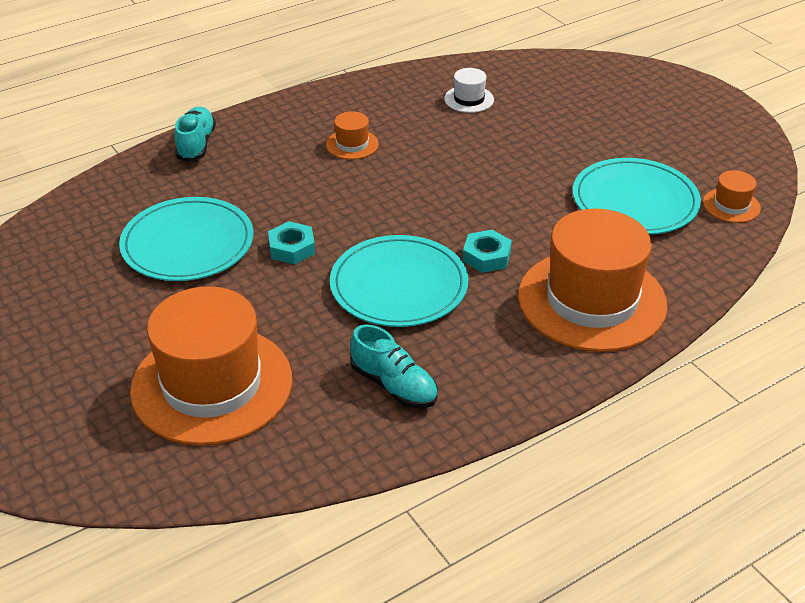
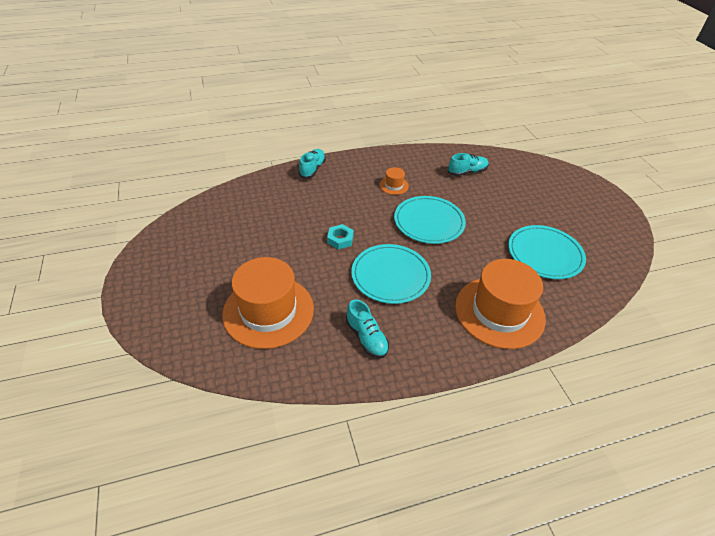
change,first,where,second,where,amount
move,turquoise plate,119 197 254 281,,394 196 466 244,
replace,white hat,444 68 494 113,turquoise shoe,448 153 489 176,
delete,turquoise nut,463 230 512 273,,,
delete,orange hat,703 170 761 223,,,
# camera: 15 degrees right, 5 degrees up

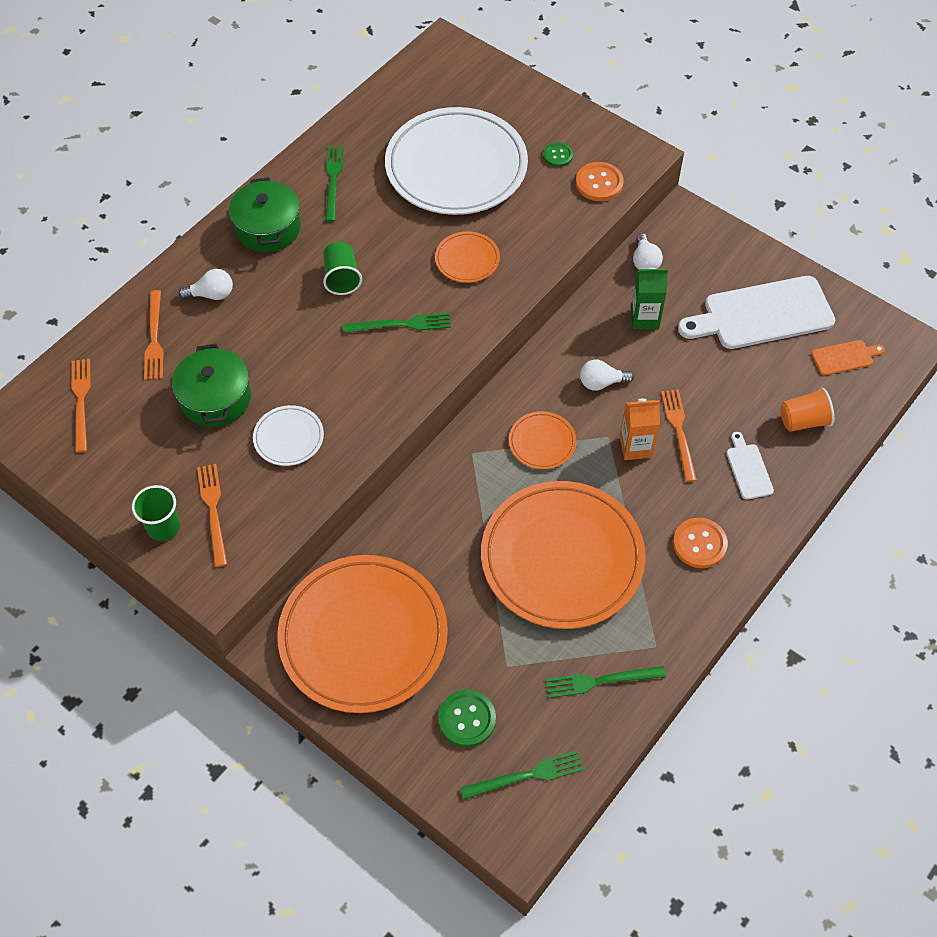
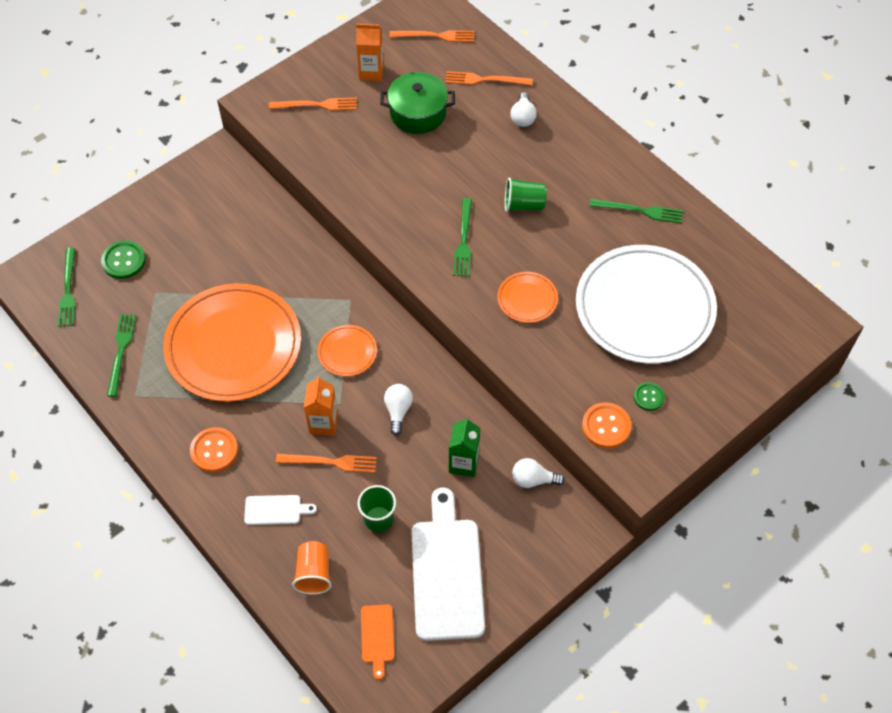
change,first,where,second,where,amount
move,green cup,132 485 180 541,,357 485 396 532,
delete,green pot,229 177 301 252,,,
delete,white plate,253 405 324 466,,,
delete,orange plate,277 555 448 713,,,
insert,,,orange carton,356 24 384 81,
# camera: 100 degrees right, 0 degrees up

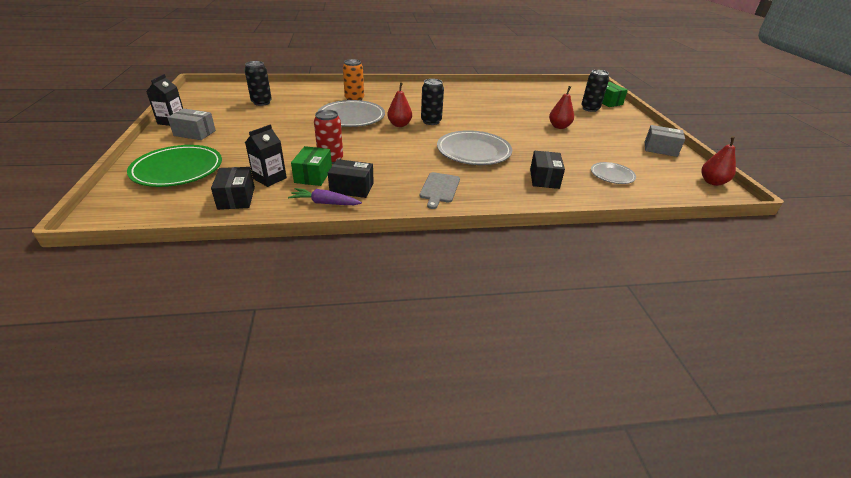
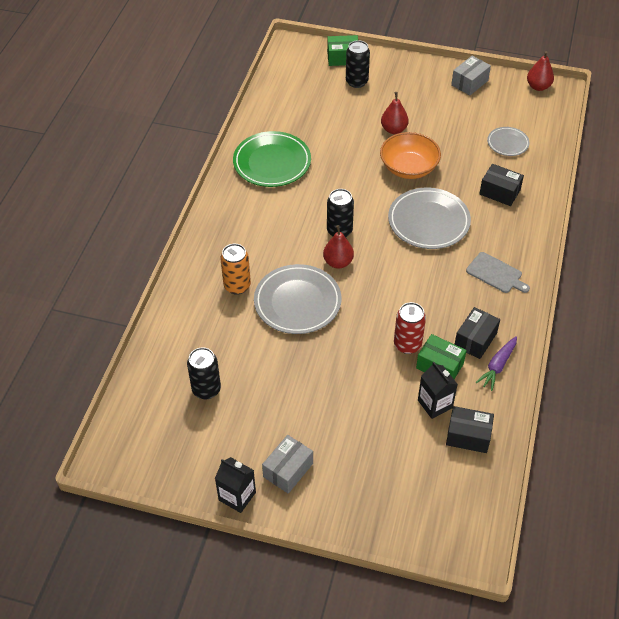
change,first,where,second,where,amount
move,green plate,127 145 222 187,,233 131 311 187,
insert,,,orange bowl,380 132 441 179,
# camera: 65 degrees left, 15 degrees up

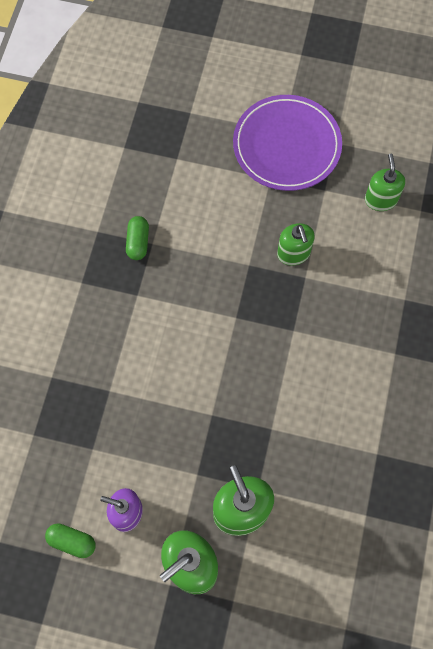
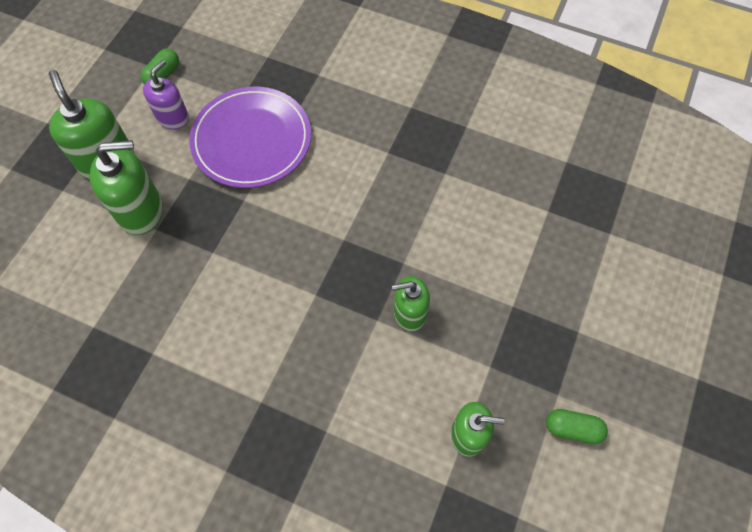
change,first,where,second,where,amount
move,green capsule,126 216 149 260,,546 409 608 444,
move,purple plate,233 95 342 191,,189 87 311 188,
# camera: 100 degrees right, 5 degrees down

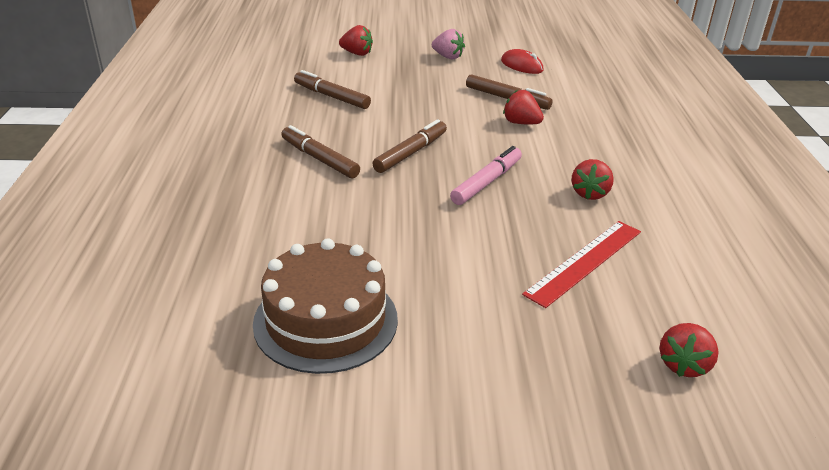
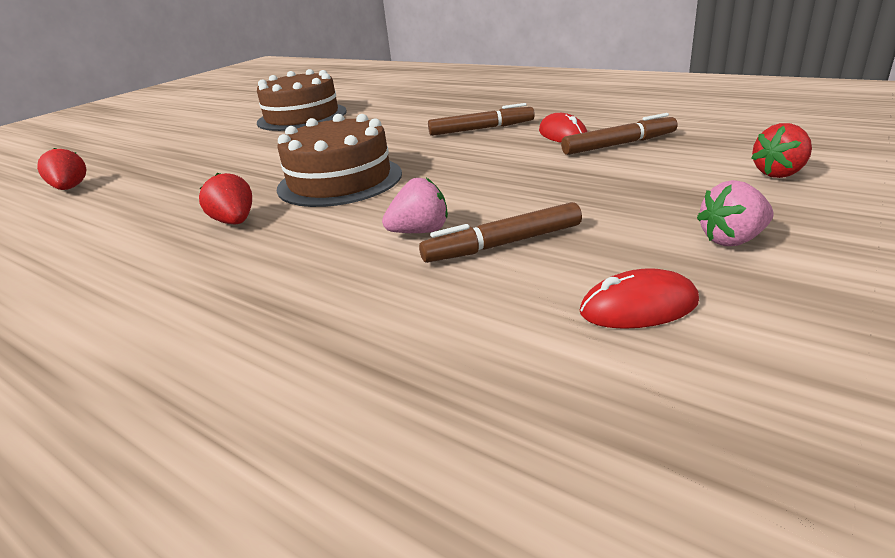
change,first,where,second,where,amount
delete,brown marker,372 119 447 173,,,
replace,pink marker,450 146 522 205,brown cake,277 114 402 207,
recolor,red strawberry,503 90 544 124,pink strawberry,382 178 448 233,
delete,red ruler,522 221 641 308,,,
insert,,,red mouse,539 113 588 143,
# camera: 130 degrees right, 5 degrees down

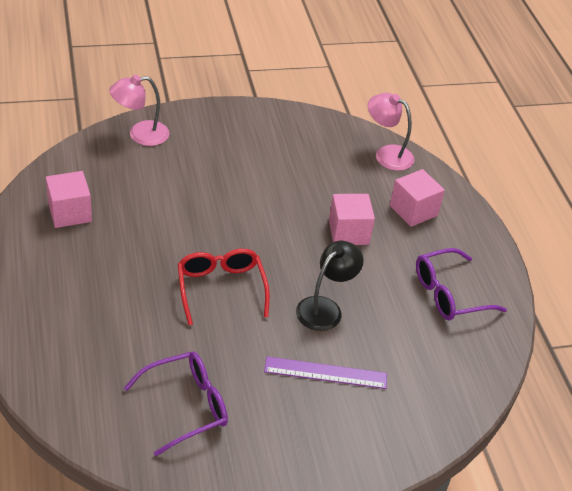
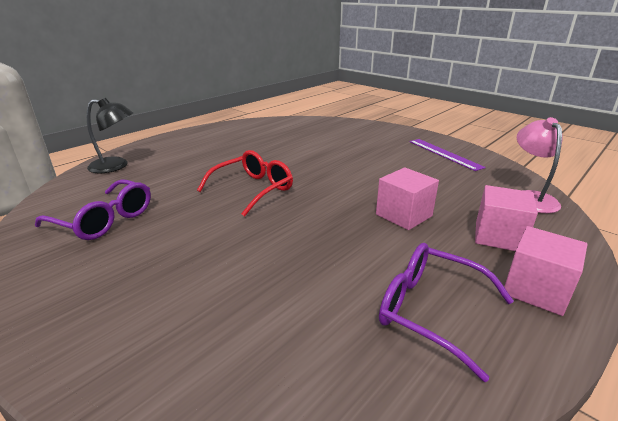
change,first,where,second,where,amount
move,pink cube,46 171 92 228,,504 226 588 316,
delete,pink lamp,109 75 169 146,,,
move,purple ruler,264 356 387 389,,409 139 486 171,
move,black lamp,296 241 364 331,,87 98 133 173,
# camera: 60 degrees right, 15 degrees down

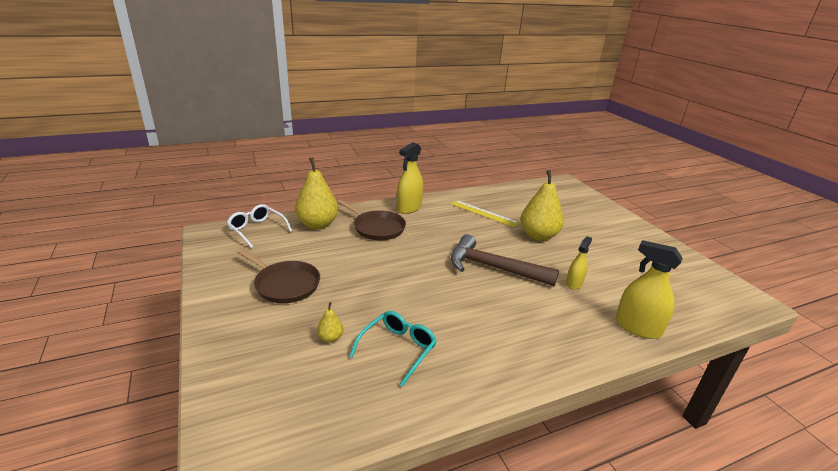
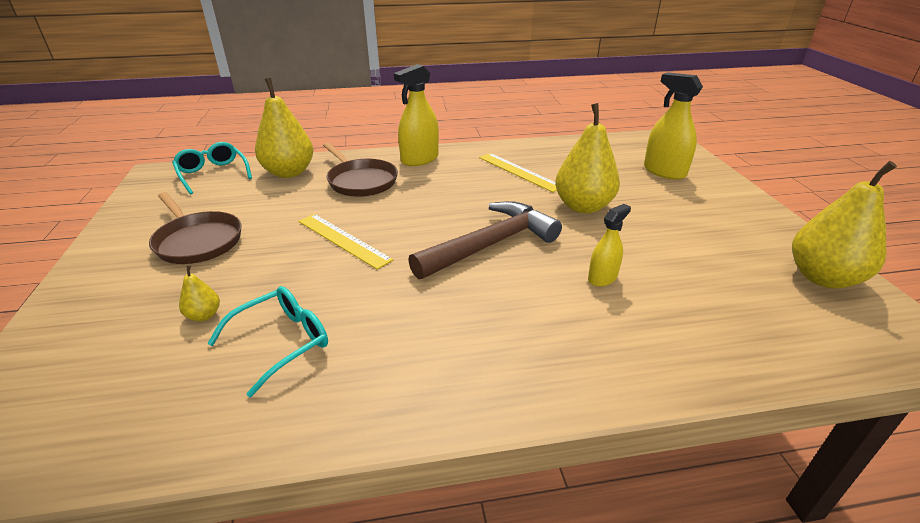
change,first,where,second,where,amount
recolor,white glasses,227 204 292 248,turquoise glasses,172 142 252 194,
rotate,brown hammer,451 234 559 287,,408 201 562 279,105 degrees clockwise
move,yellow spray bottle,615 240 683 339,,644 72 703 180,
insert,,,yellow ruler,299 214 393 270,
insert,,,yellow pear,792 161 897 288,
# camera: 15 degrees right, 5 degrees up

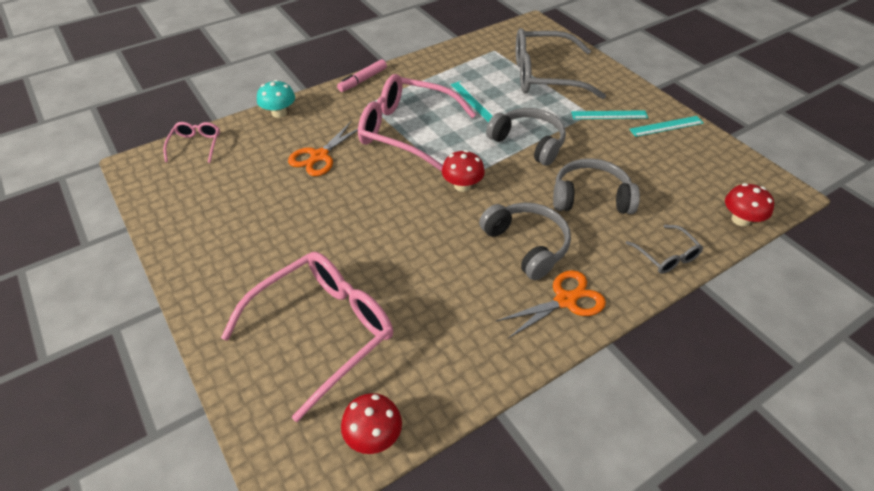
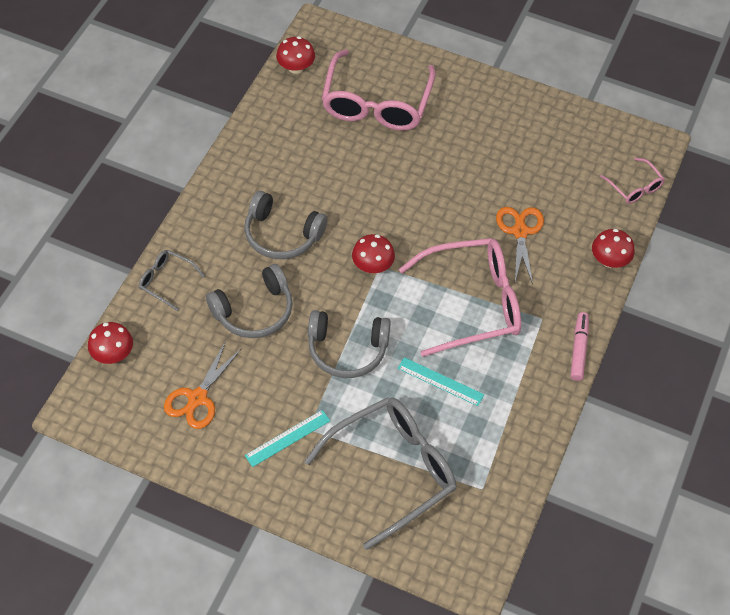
change,first,where,second,where,amount
recolor,turquoise mushroom,257 80 295 118,red mushroom,592 229 635 268,
move,orange scissors,496 270 606 339,,164 341 242 429,
delete,turquoise ruler,629 116 703 137,,,
# camera: 145 degrees right, 10 degrees up

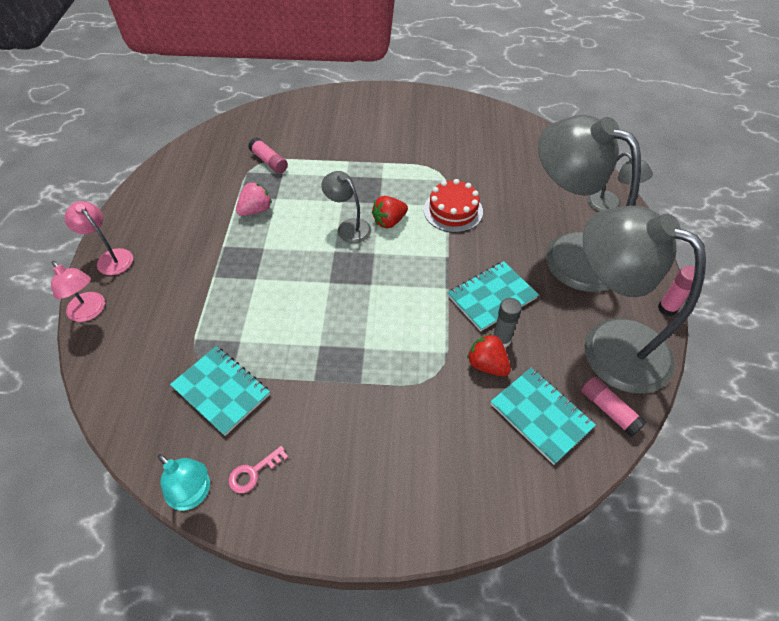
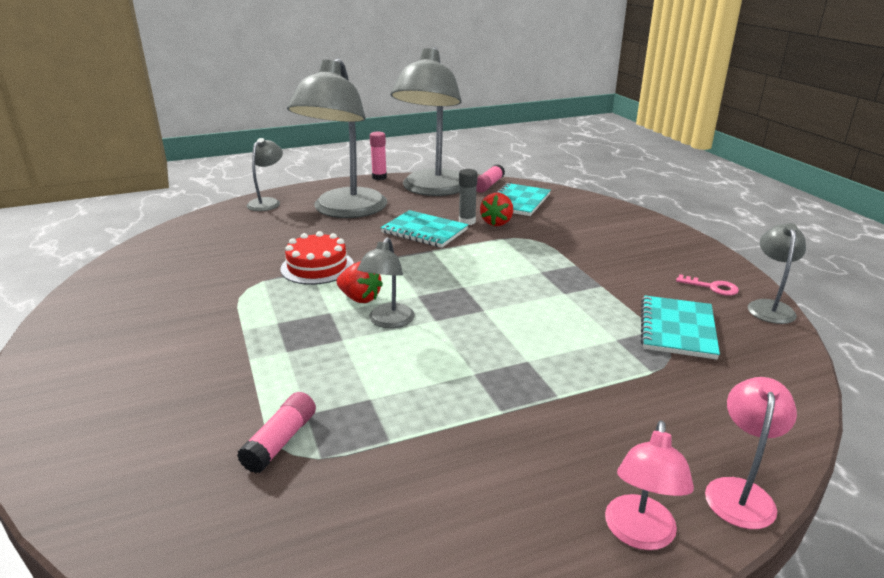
change,first,where,second,where,amount
recolor,turquoise lamp,158 454 210 511,grey lamp,748 223 806 324,
delete,pink strawberry,236 182 272 216,,,
# camera: 115 degrees left, 25 degrees down

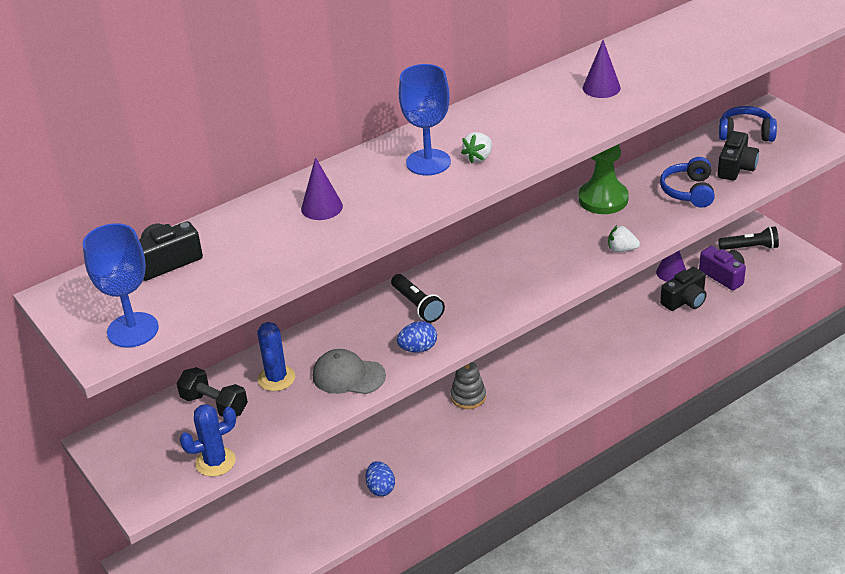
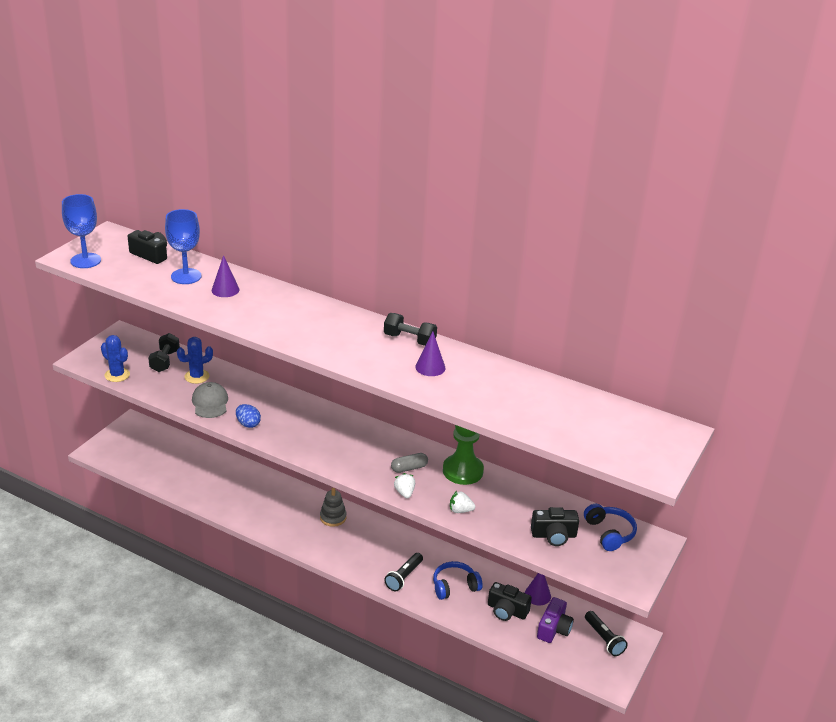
change,first,where,second,where,amount
delete,blue egg,365 461 395 496,,,
move,black flashlight,391 274 445 323,,384 553 423 591,
move,blue goblet,399 64 451 175,,165 209 201 284,
move,white strawberry,461 132 492 163,,450 491 475 513,
move,blue headphones,660 157 715 208,,433 561 483 600,
insert,,,black dumbbell,384 313 437 346,
insert,,,grey capsule,391 453 428 473,
# camera: 60 degrees right, 5 degrees down

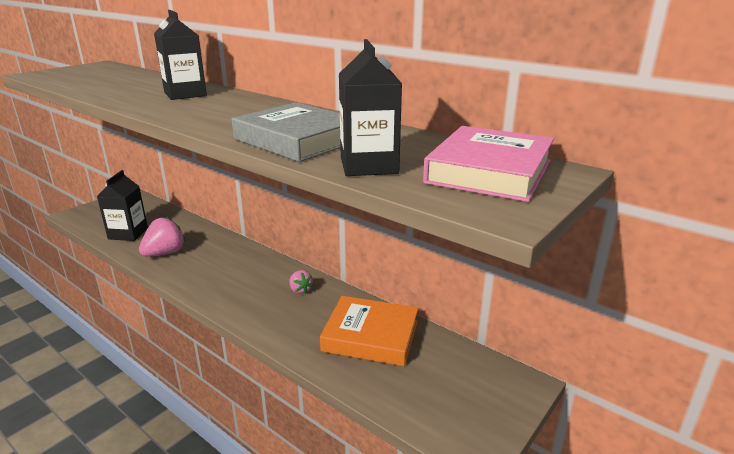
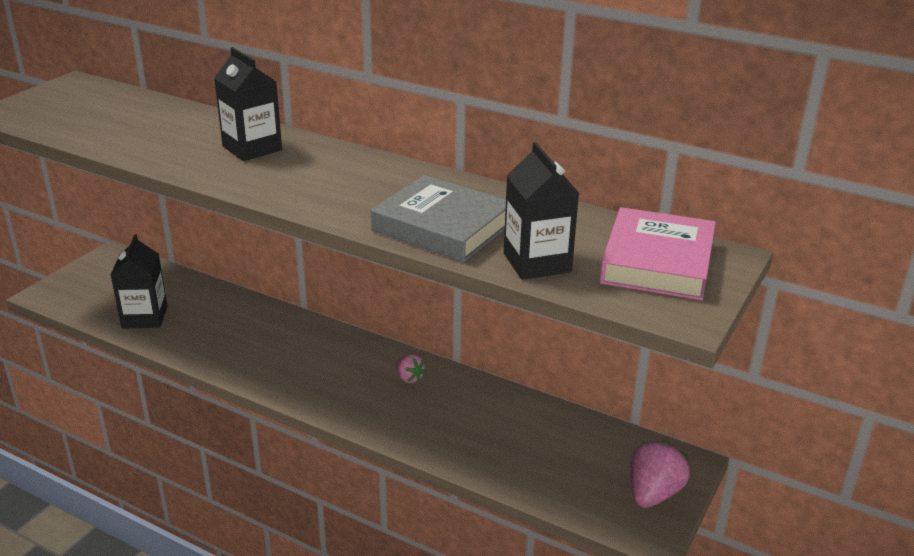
change,first,where,second,where,amount
move,pink strawberry,139 217 186 256,,630 440 690 508,
delete,orange book,320 296 419 366,,,
# camera: 10 degrees left, 5 degrees up

